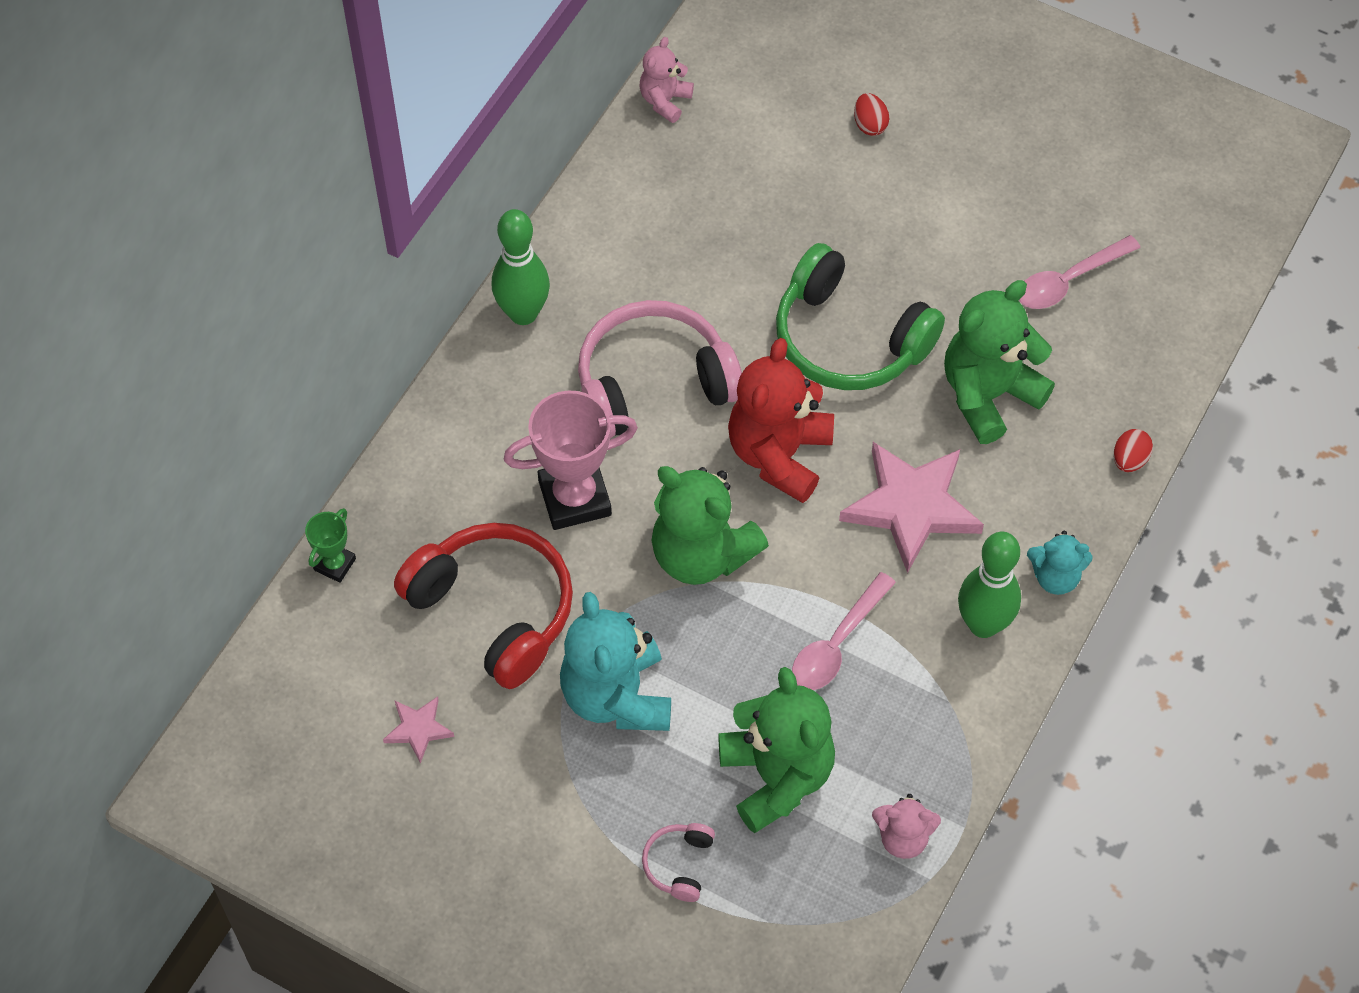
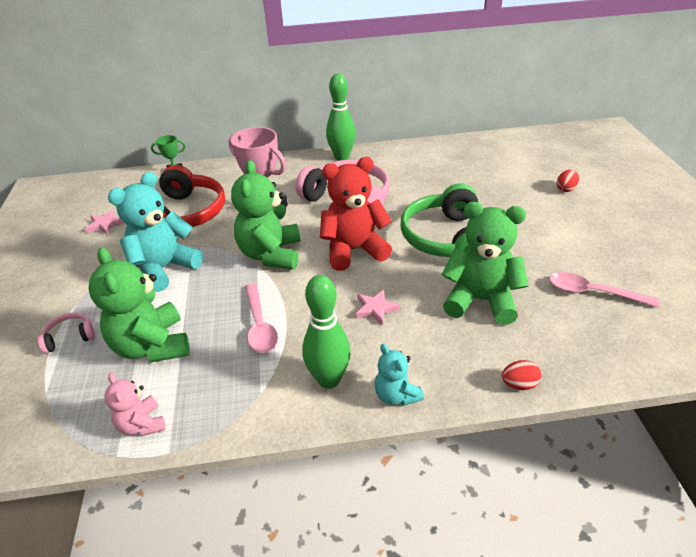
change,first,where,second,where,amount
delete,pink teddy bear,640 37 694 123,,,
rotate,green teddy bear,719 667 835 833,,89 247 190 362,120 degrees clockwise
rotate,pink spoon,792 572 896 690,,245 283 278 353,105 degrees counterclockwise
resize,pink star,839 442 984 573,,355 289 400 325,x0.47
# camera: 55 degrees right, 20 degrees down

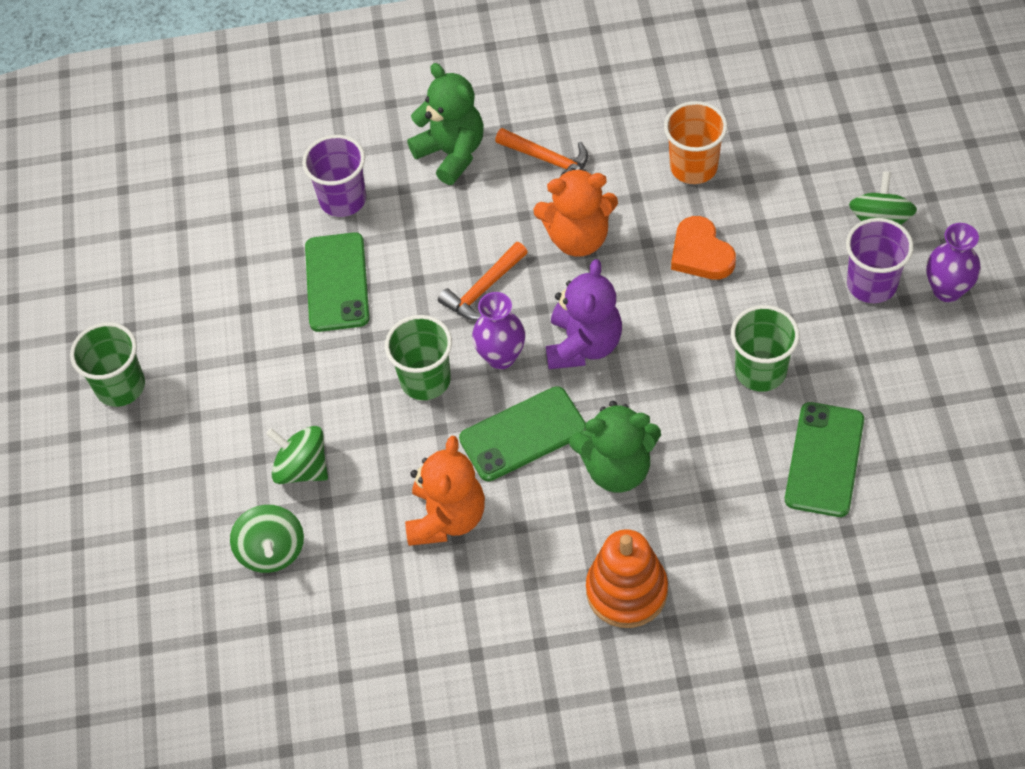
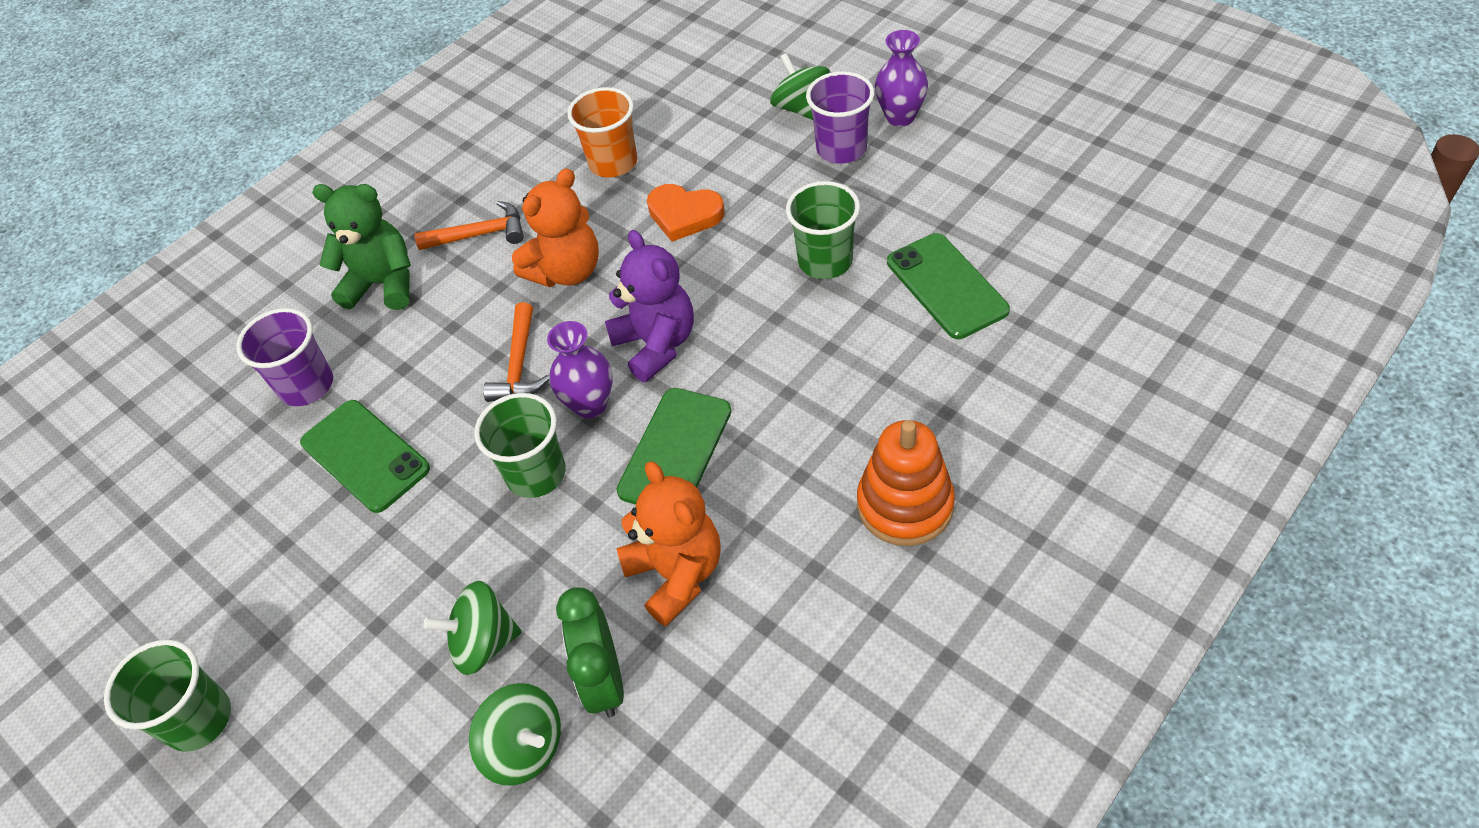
change,first,where,second,where,amount
delete,green teddy bear,569 401 661 492,,,
insert,,,green clock,556 587 624 718,
# camera: 40 degrees left, 5 degrees down

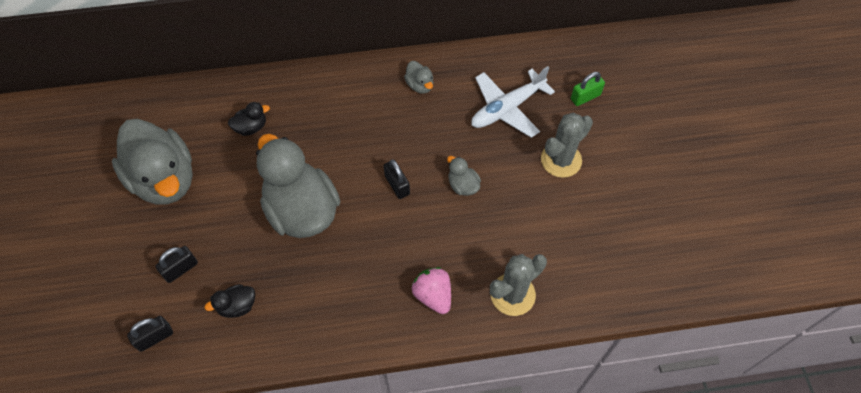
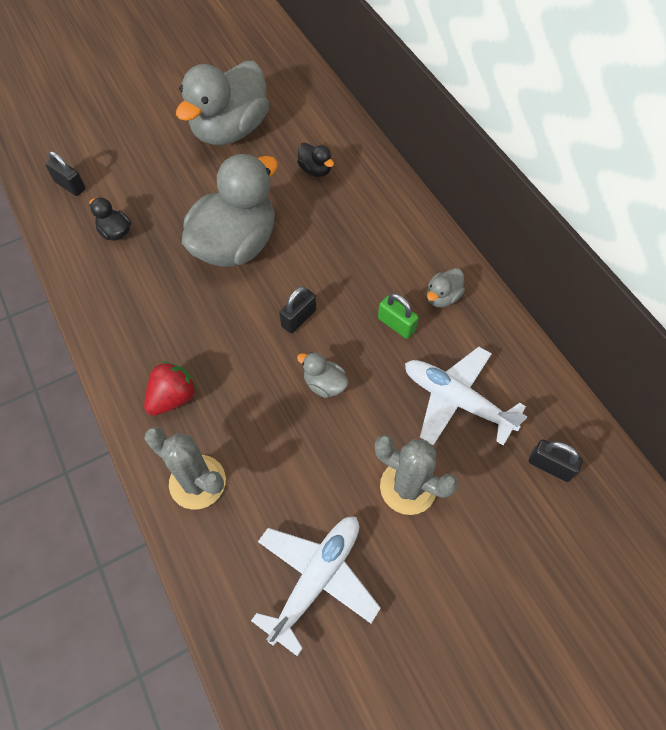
change,first,where,second,where,amount
move,black padlock,156 246 198 283,,529 439 583 482,
recolor,pink strawberry,412 267 451 314,red strawberry,144 361 197 416,
rotate,grey duck,447 156 481 196,,297 352 349 398,90 degrees counterclockwise
move,green padlock,571 72 605 106,,378 293 419 339,
insert,,,white plane,251 517 381 657,
# camera: 70 degrees right, 0 degrees up

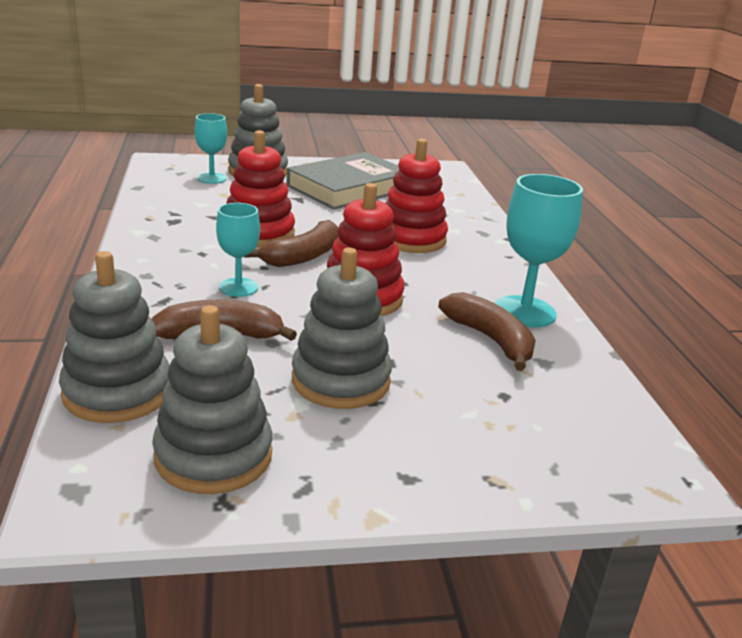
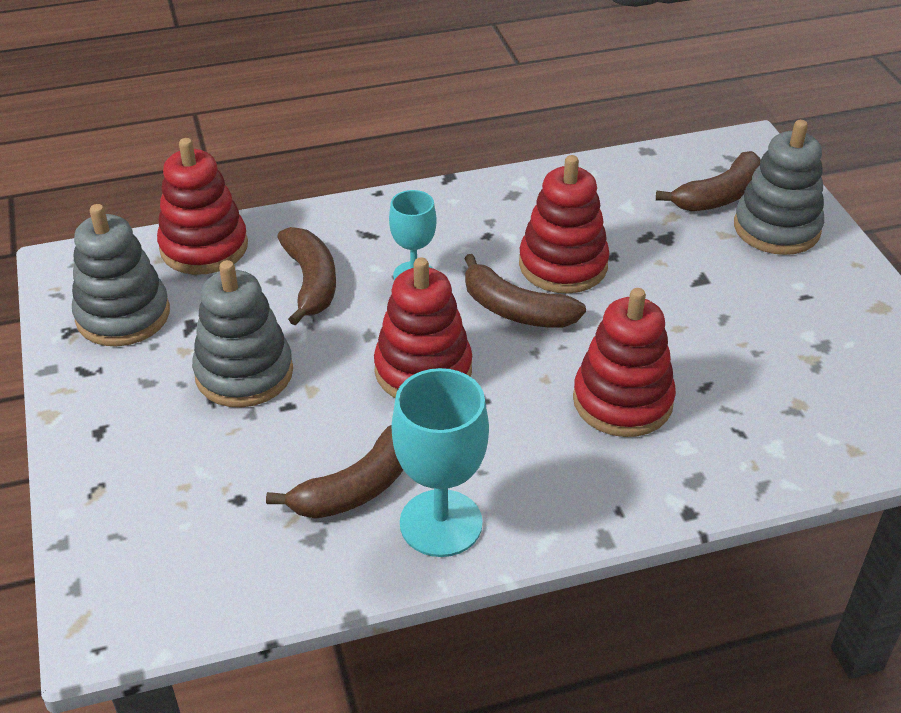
change,first,where,second,where,amount
recolor,grey stacking toy,59 251 170 423,red stacking toy,157 138 248 275,
replace,turquoise goblet,195 113 227 184,brown banana,656 151 761 211,
delete,grey book,286 152 399 209,,,
# camera: 85 degrees right, 15 degrees up

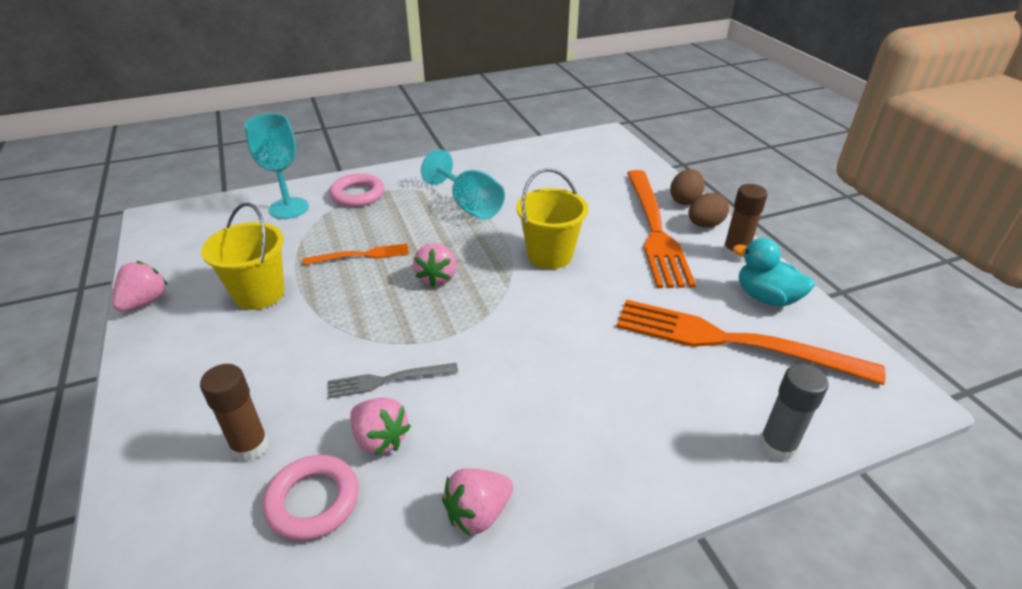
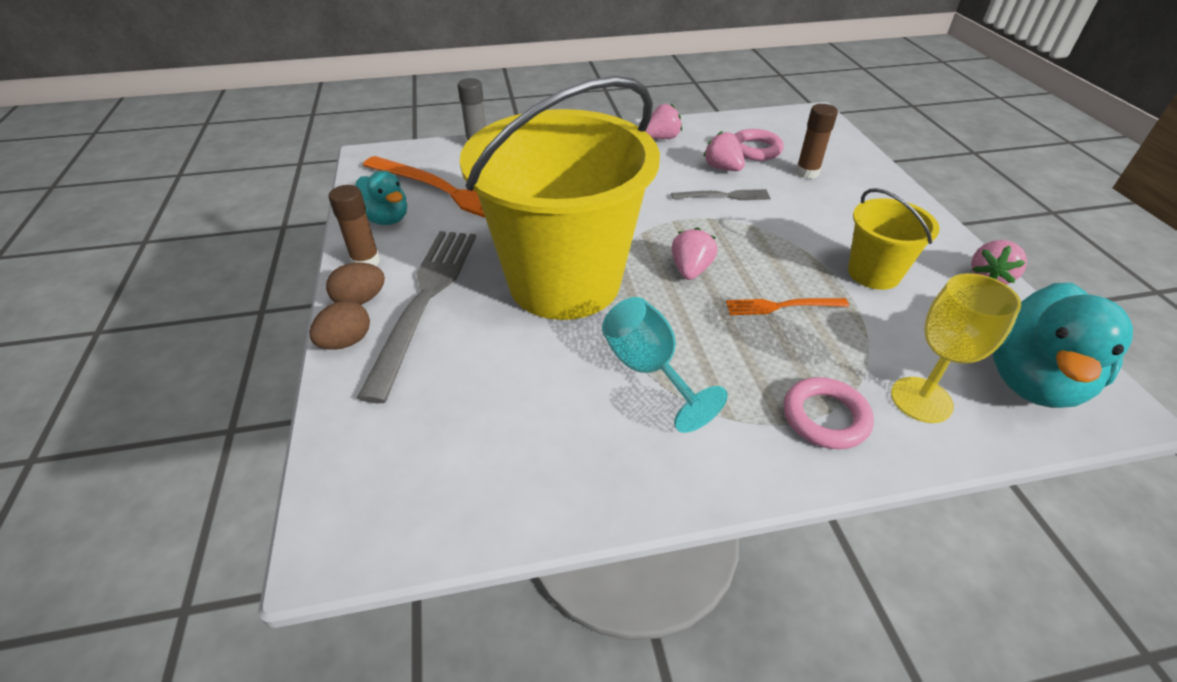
change,first,where,second,where,amount
recolor,turquoise goblet,244 114 309 219,yellow goblet,891 273 1021 423,
resize,yellow bucket,516 168 588 269,,460 76 660 320,x2.19
recolor,orange fork,627 170 696 288,grey fork,357 231 476 403,
insert,,,turquoise duck,993 283 1133 408,
# camera: 170 degrees left, 5 degrees up

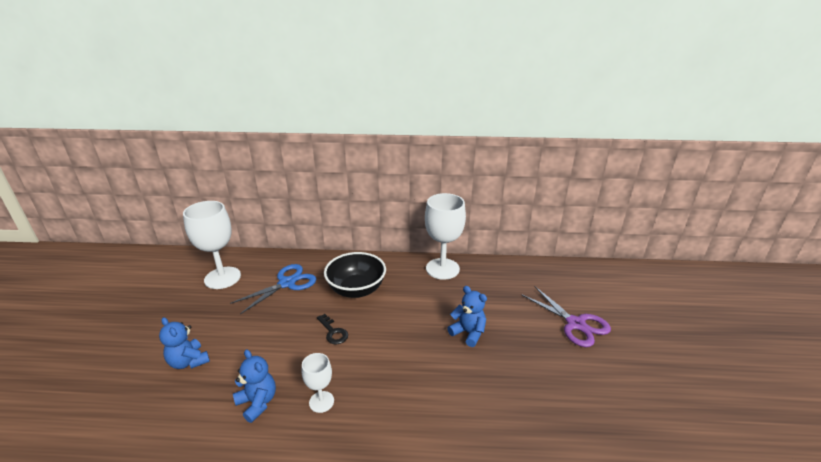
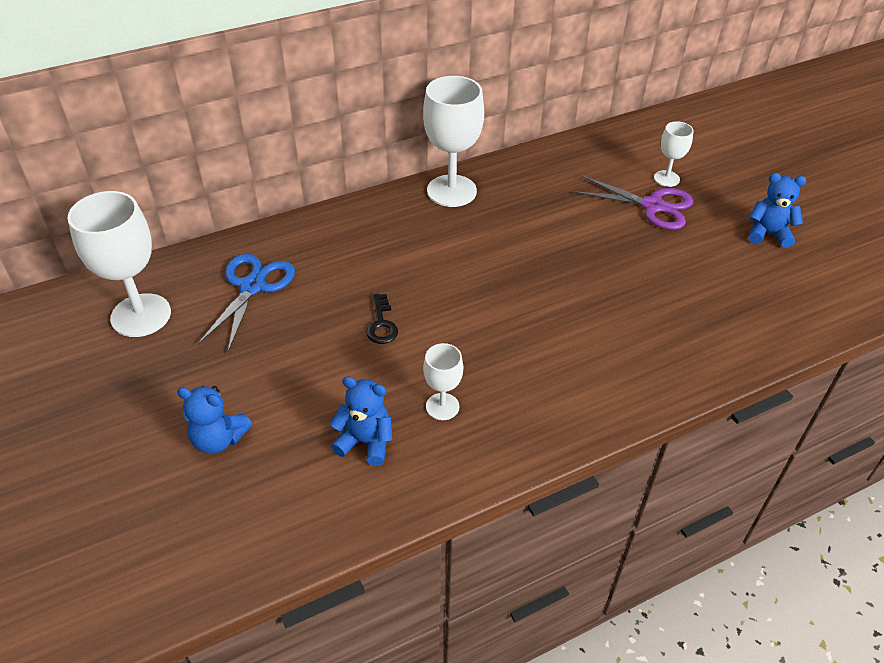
change,first,where,second,where,amount
rotate,black key,317 314 348 344,,366 294 398 344,60 degrees clockwise
delete,black bowl,324 252 386 298,,,
move,blue teddy bear,447 286 487 347,,749 173 806 248,
insert,,,white goblet,654 121 693 187,
# camera: 30 degrees left, 15 degrees up

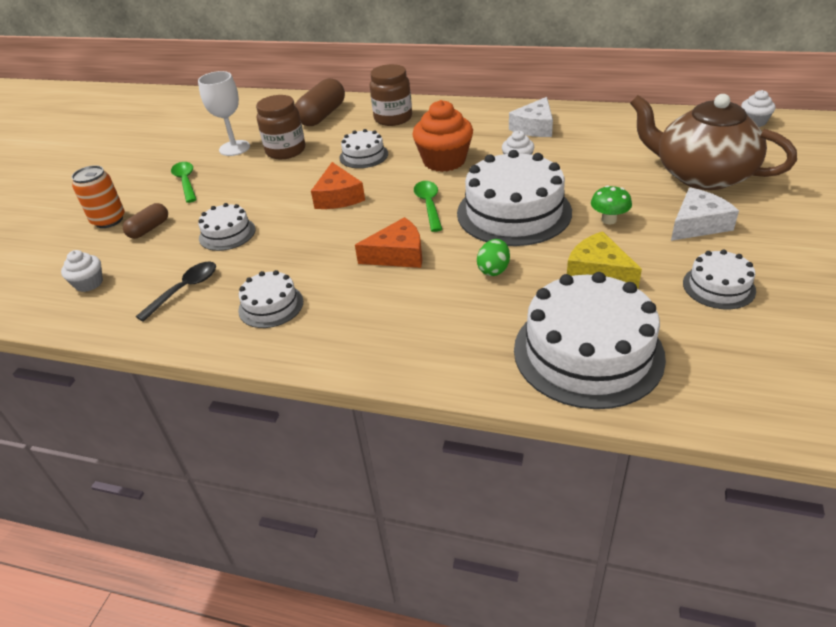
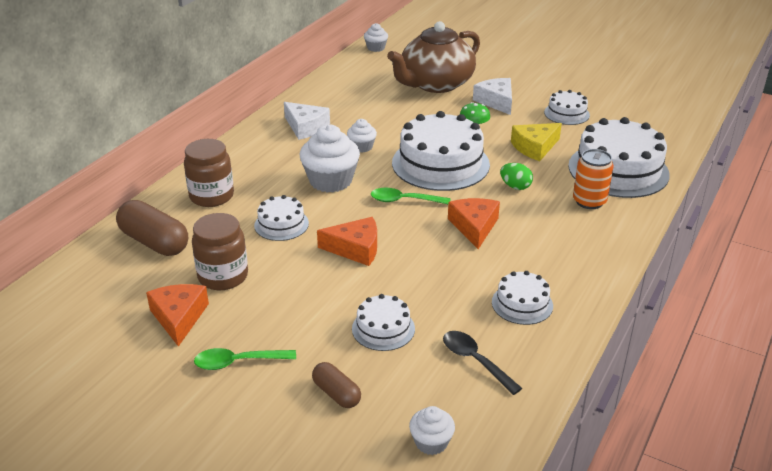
change,first,where,second,where,amount
move,orange can,71 165 125 228,,573 149 614 209,
replace,white goblet,198 71 250 156,orange cheese,146 284 209 347,
recolor,orange cupcake,412 100 473 172,white cupcake,300 124 360 193,
# camera: 80 degrees left, 5 degrees down

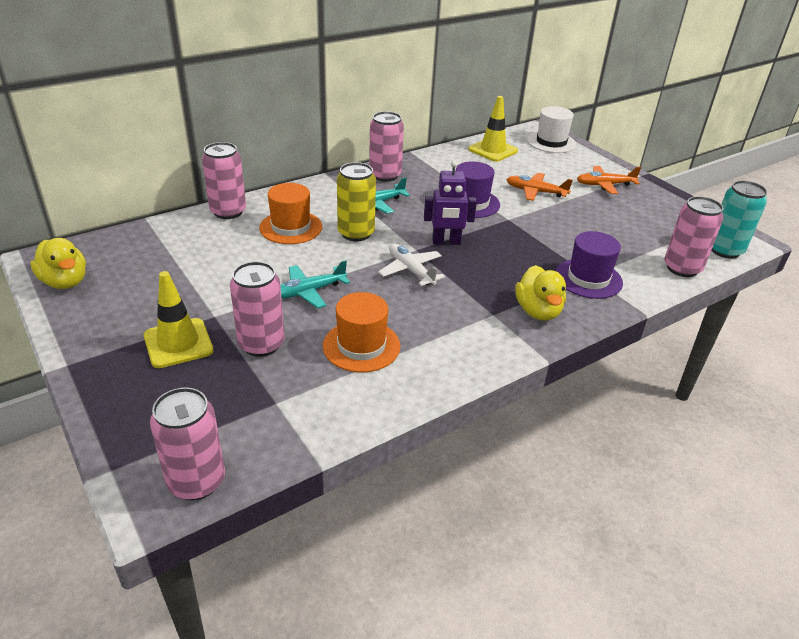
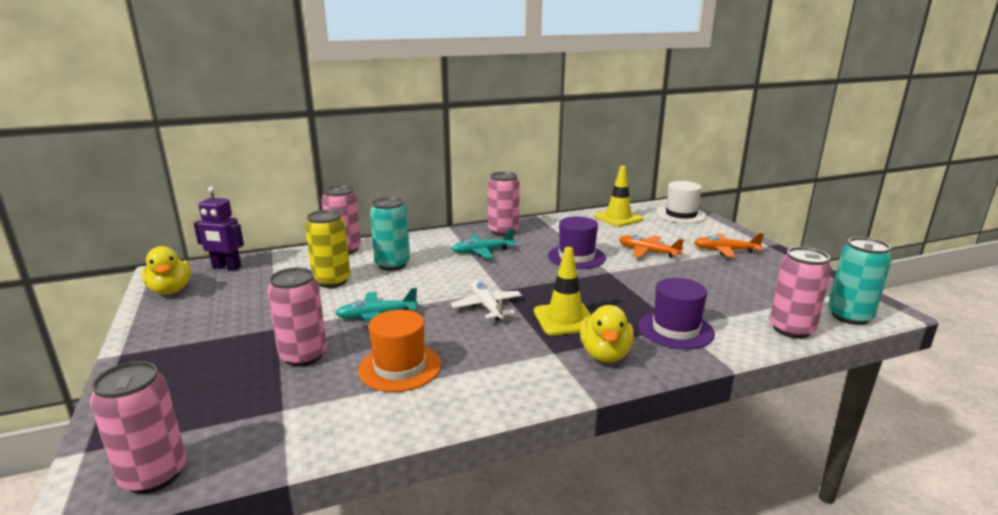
change,first,where,second,where,amount
move,yellow traffic cone,144 271 213 368,,534 247 591 335,
replace,orange hat,259 183 322 244,turquoise can,370 197 410 271,
move,yellow can,337 162 376 241,,305 210 351 288,
move,purple robot,424 160 477 245,,194 187 244 270,
# camera: 15 degrees right, 15 degrees down

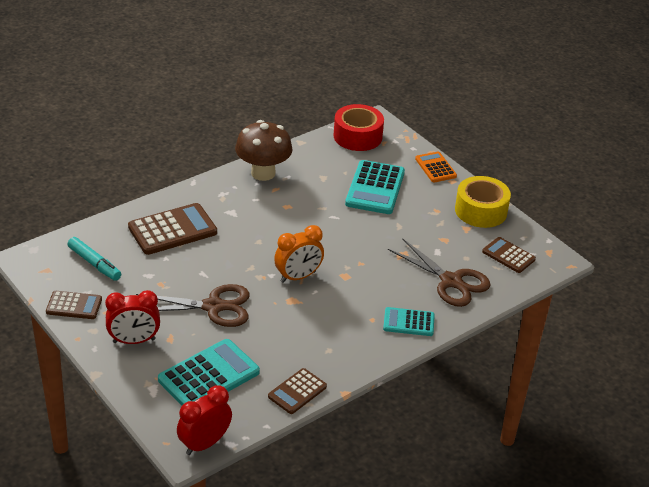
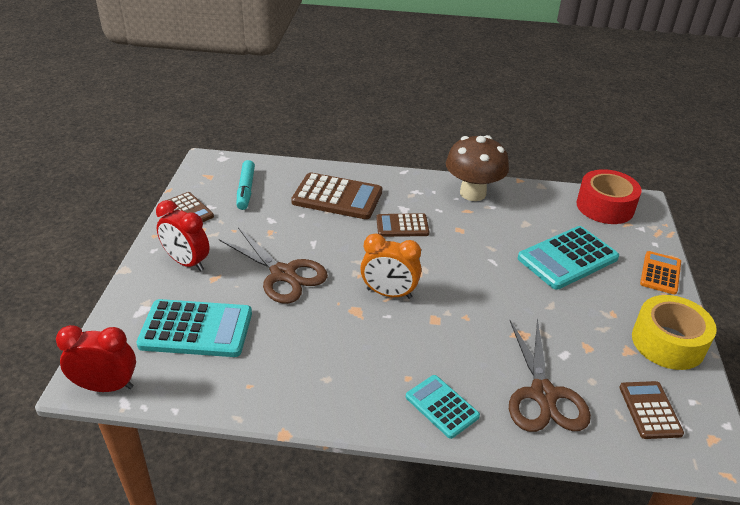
change,first,where,second,where,amount
move,brown calculator,268 368 327 414,,376 213 429 237,
# camera: 45 degrees right, 0 degrees up

